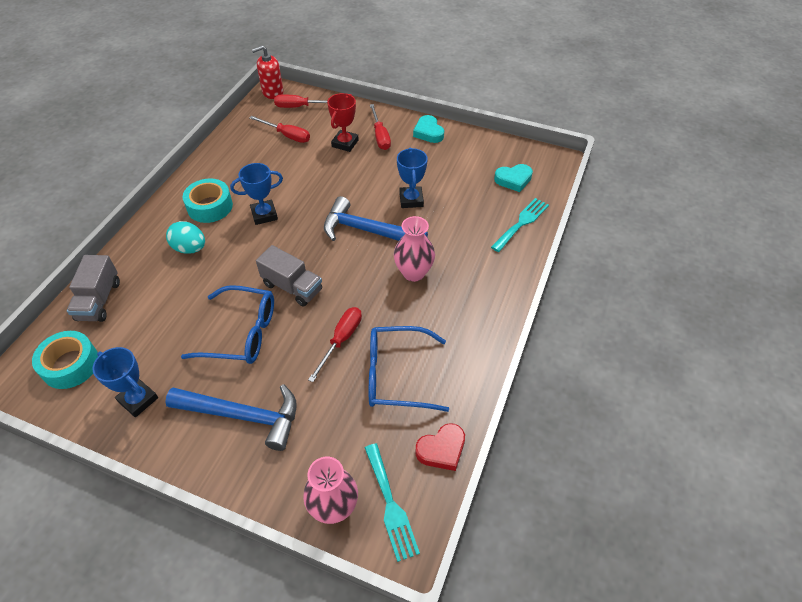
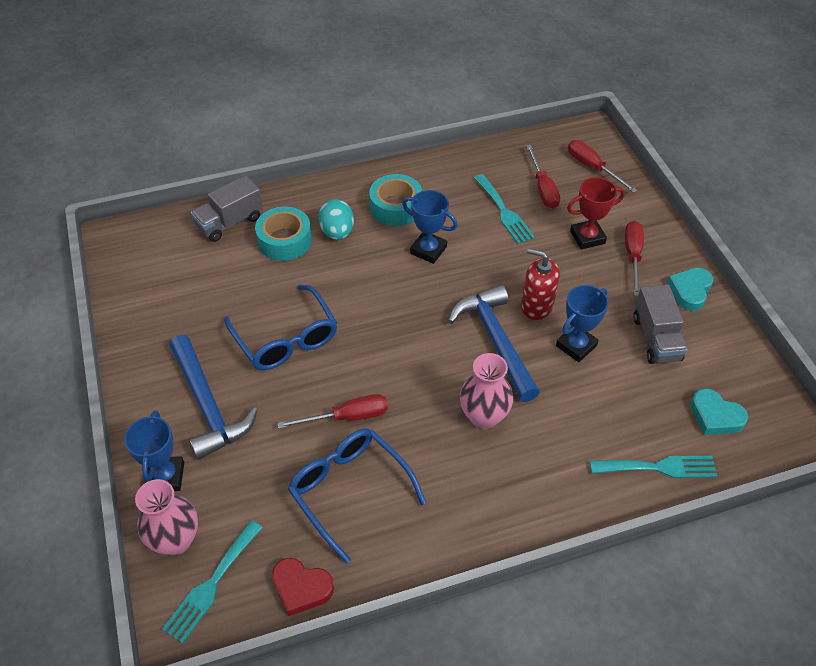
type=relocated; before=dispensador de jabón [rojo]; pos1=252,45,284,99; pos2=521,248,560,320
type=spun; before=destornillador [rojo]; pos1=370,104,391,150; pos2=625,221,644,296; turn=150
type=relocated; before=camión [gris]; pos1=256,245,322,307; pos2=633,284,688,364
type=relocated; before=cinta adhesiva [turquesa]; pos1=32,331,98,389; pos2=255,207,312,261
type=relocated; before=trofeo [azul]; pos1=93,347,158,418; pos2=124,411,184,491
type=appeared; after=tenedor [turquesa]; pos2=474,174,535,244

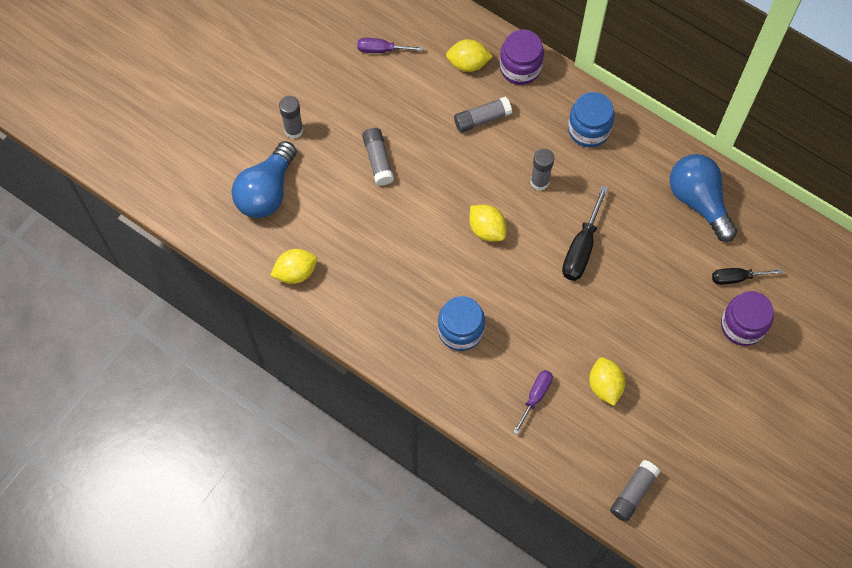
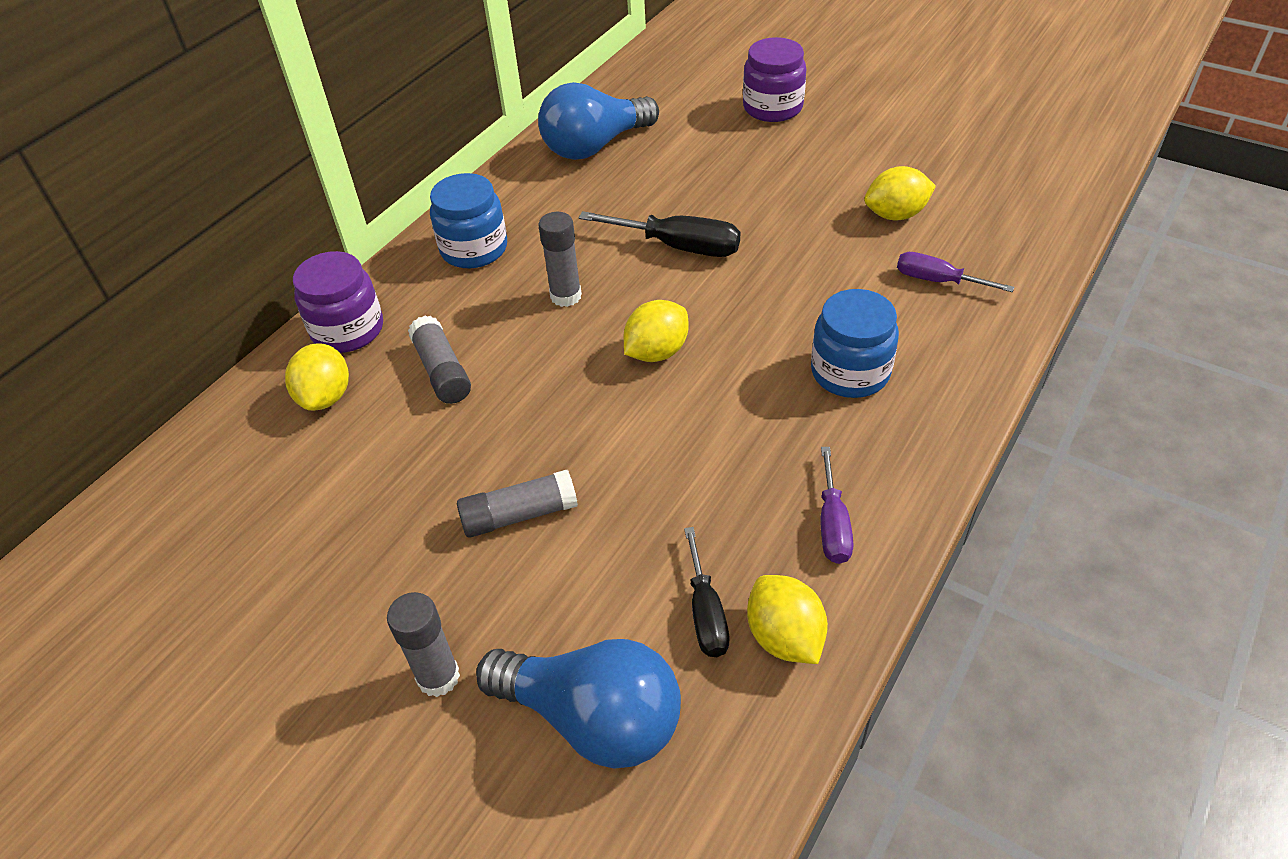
type=relocated; before=destornillador [morado]; pos1=357,38,423,53; pos2=820,447,853,564
type=relocated; before=destornillador [negro]; pos1=712,268,783,285; pos2=684,527,729,657
type=missing; before=barra de pegamento [gris]; pos1=610,460,660,522

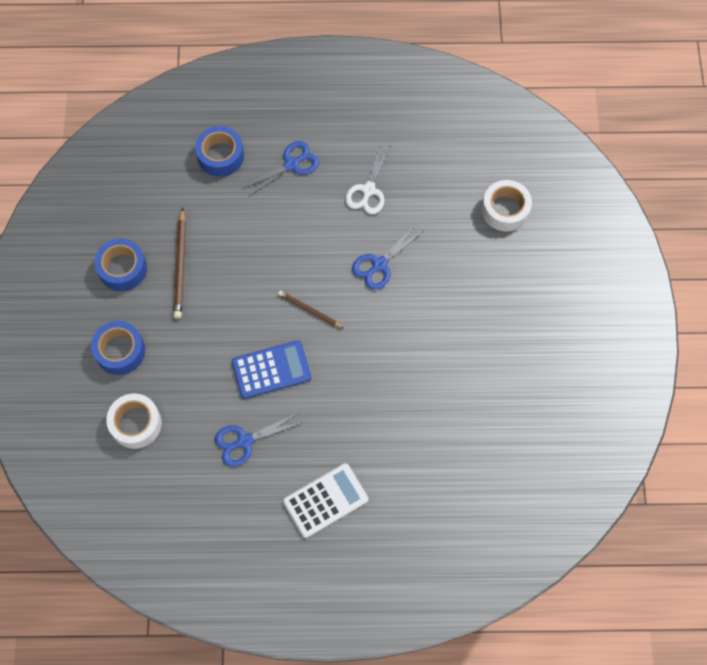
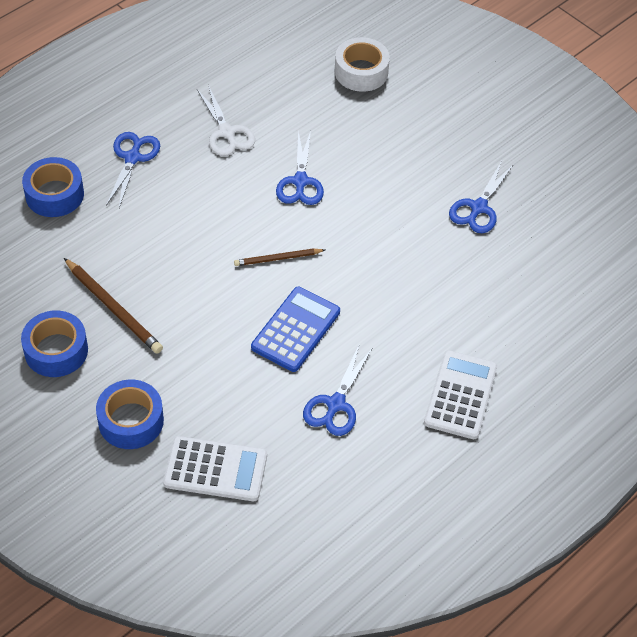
type=exchanged; before=cinta adhesiva [blanco]; after=calculadora [blanco]; pos1=106,393,162,449; pos2=163,436,267,501
type=appeared; after=tijeras [azul]; pos2=449,161,514,233

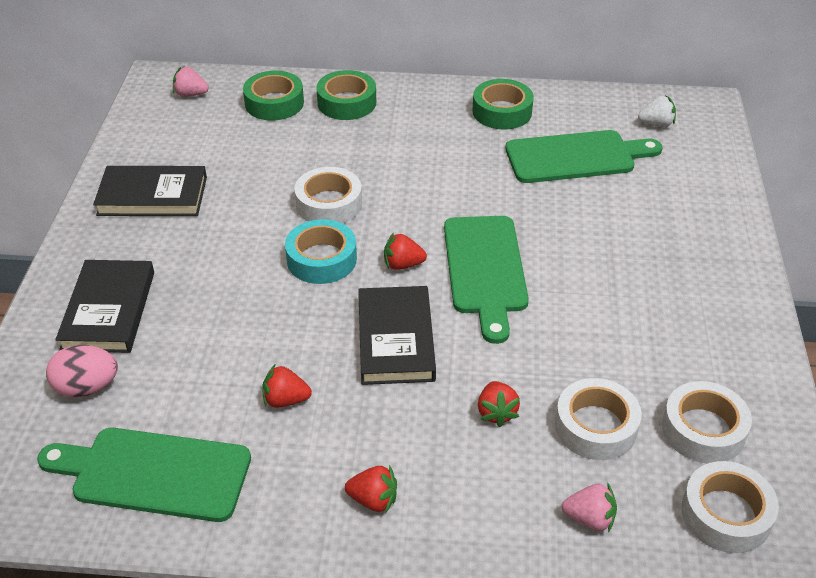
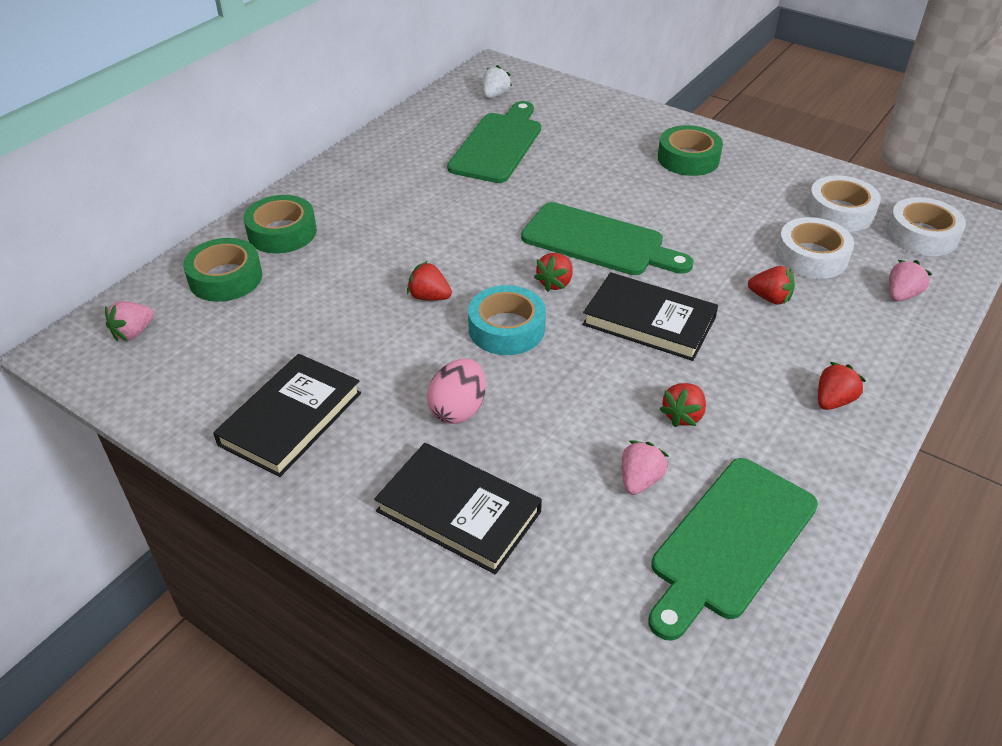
type=relocated; before=cinta adhesiva [verde]; pos1=472,79,534,129; pos2=658,125,723,176
type=exchanged; before=cinta adhesiva [blanco]; after=fresa [rojo]; pos1=294,167,362,224; pos2=407,261,452,301
type=relocated; before=huevo [rosa]; pos1=46,345,118,397; pos2=427,359,486,424
type=appeared; after=fresa [rosa]; pos2=622,440,669,495

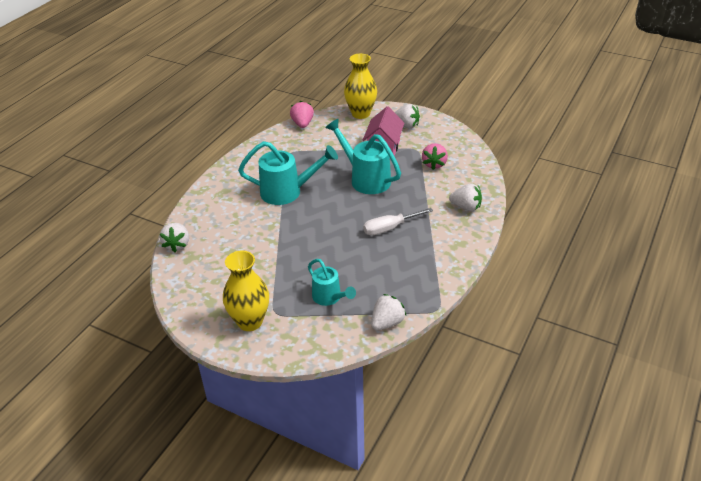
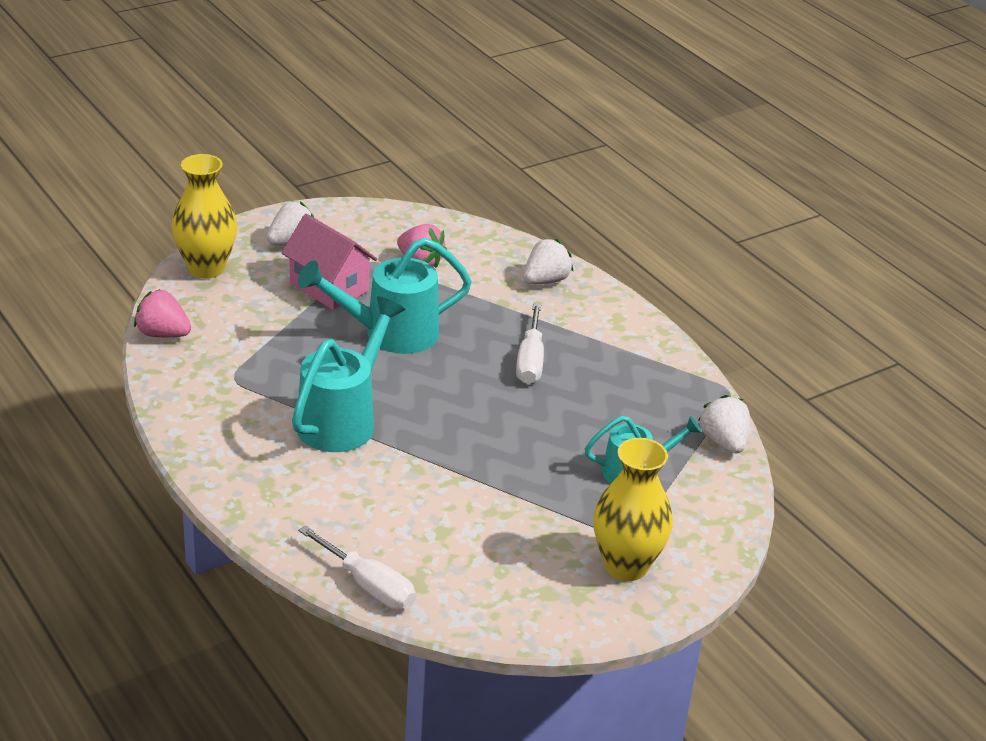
type=exchanged; before=fresa [blanco]; after=destornillador [blanco]; pos1=160,223,189,252; pos2=298,525,416,610

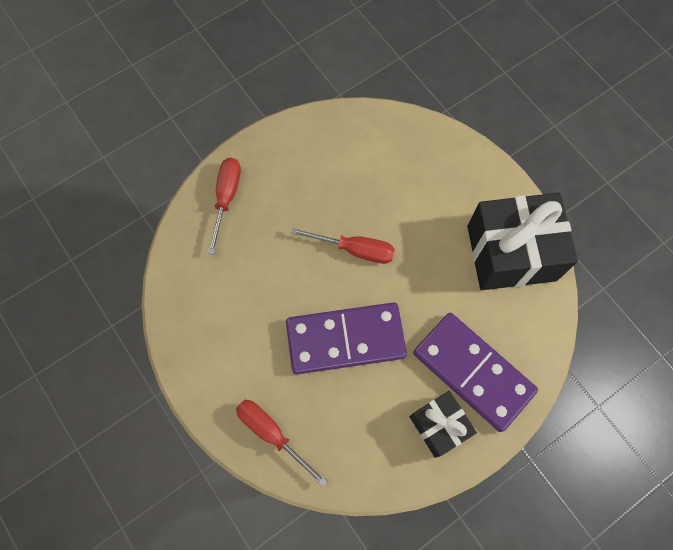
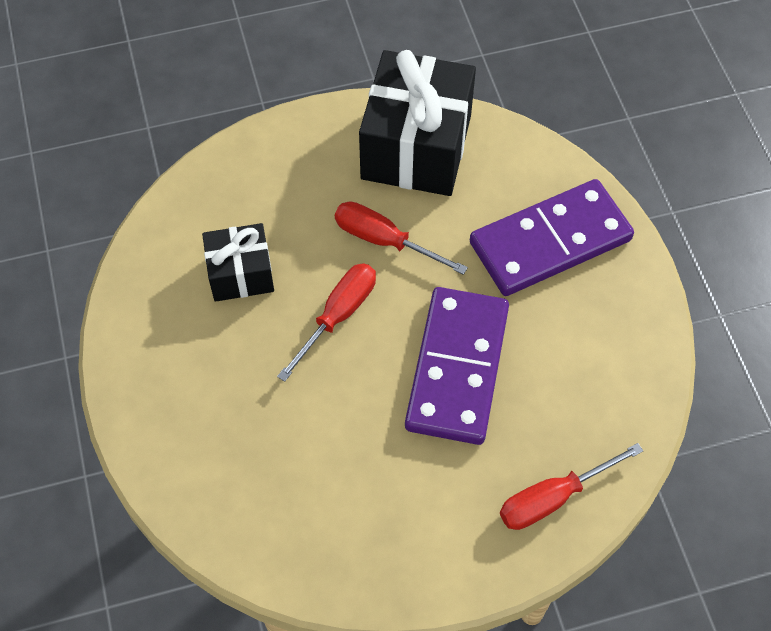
type=relocated; before=destornillador [rojo]; pos1=208,158,241,255; pos2=335,201,468,275
type=relocated; before=regalo [negro]; pos1=410,391,477,458; pos2=202,223,274,302

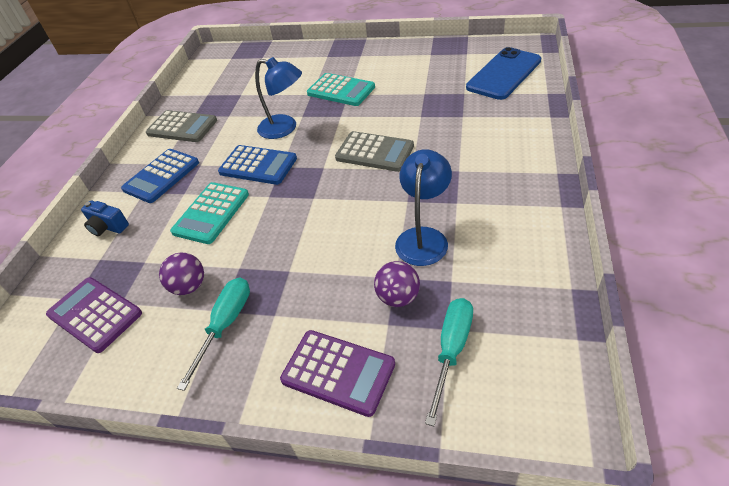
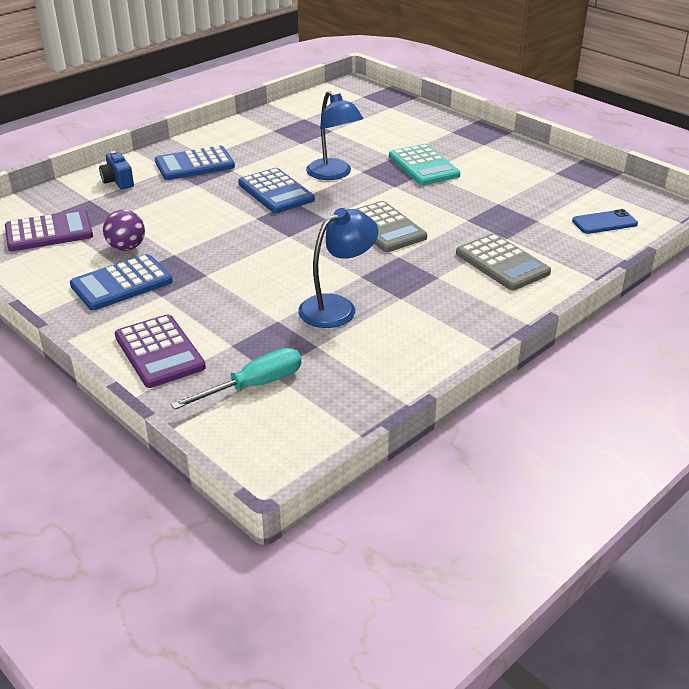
type=size; before=móvil [azul]; pos1=466,47,541,100; pos2=572,209,638,234; scale=0.54
type=relocated; before=calculadora [gris]; pos1=146,110,217,142; pos2=456,233,551,290
type=missing; before=calculadora [turquesa]; pos1=170,182,249,244
type=missing; before=pelota [morado]; pos1=374,261,420,307
type=spun; before=calculadora [morado]; pos1=46,277,142,353; pos2=5,209,93,251; turn=90
type=exchanged; before=destornillador [turquesa]; after=calculadora [azul]; pos1=177,278,250,391; pos2=70,254,173,310

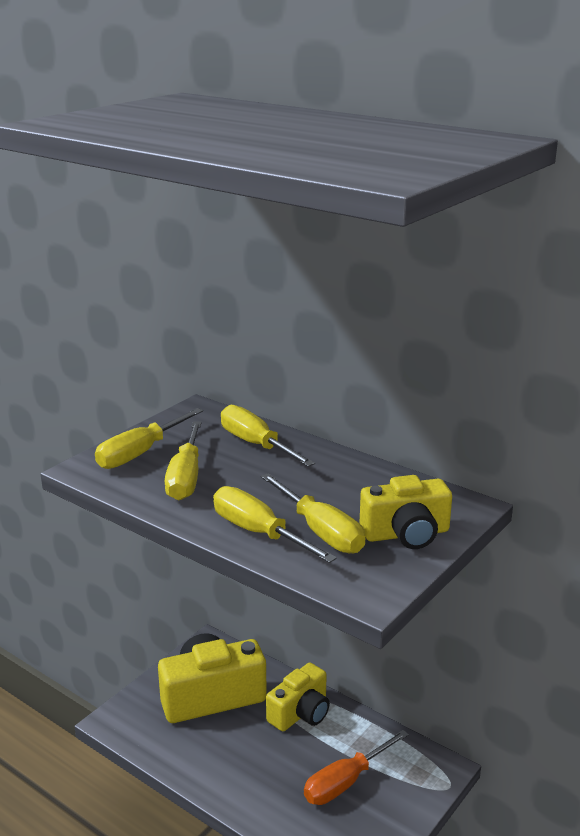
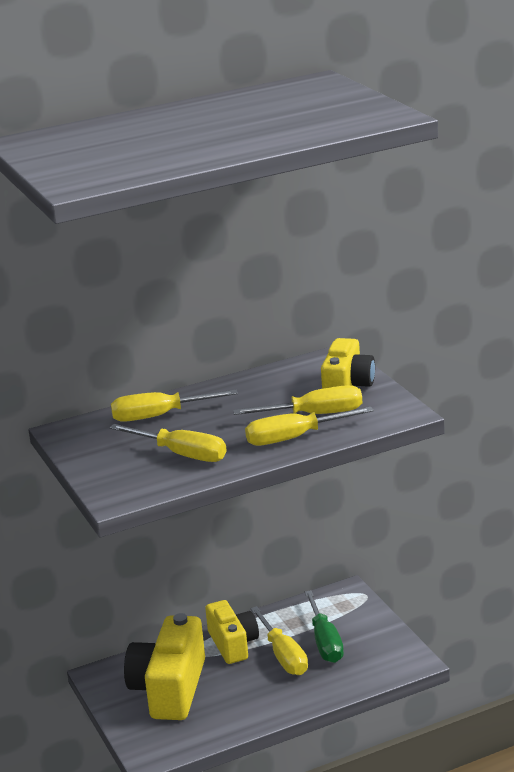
type=relocated; before=destornillador [amarillo]; pos1=95,408,203,469; pos2=250,606,308,675
type=colour; before=destornillador [naranja]; after=destornillador [verde]; pos1=304,730,409,805; pos2=305,590,344,663

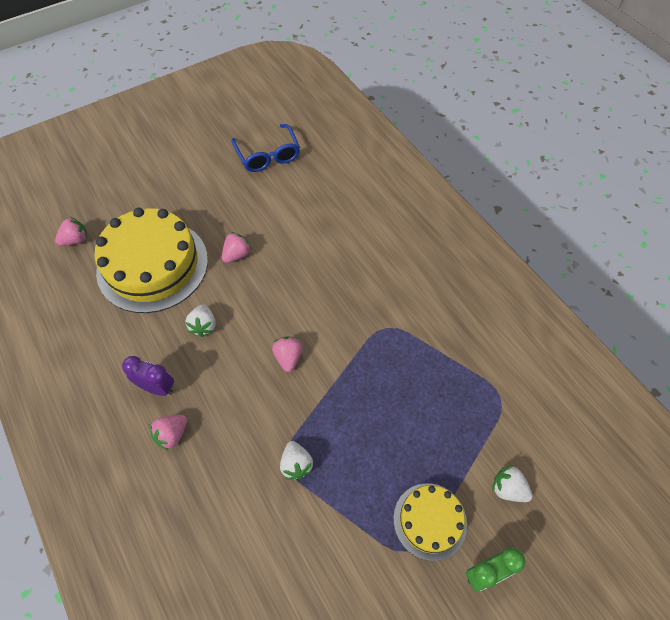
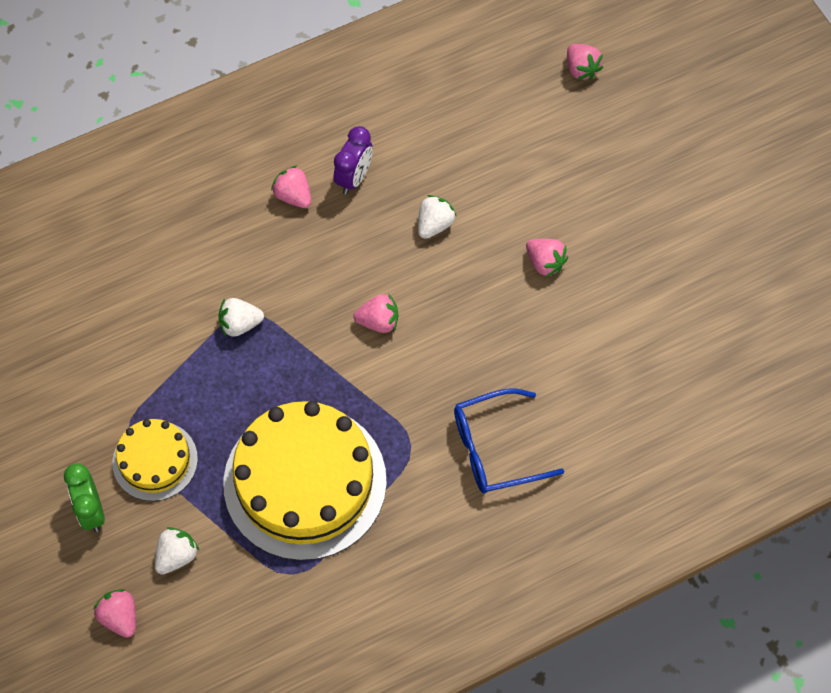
type=relocated; before=gafas [azul]; pos1=231,124,300,172; pos2=454,388,564,494
type=relocated; before=tarta [amarillo]; pos1=94,208,208,313; pos2=223,401,387,561
type=spun; before=fresa [blanco]; pos1=185,304,216,337; pos2=418,195,456,239; turn=120
type=appeared; after=fresa [rosa]; pos2=93,589,136,638

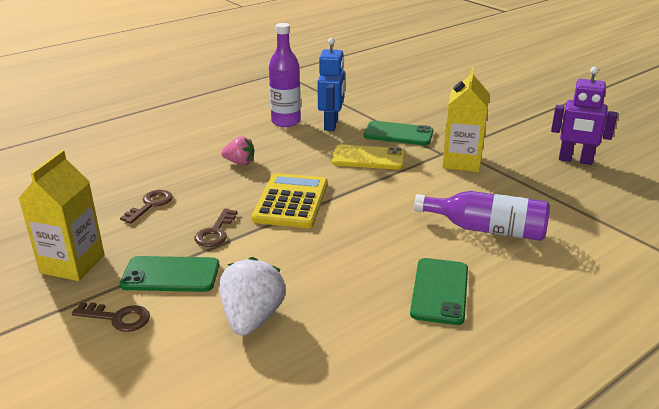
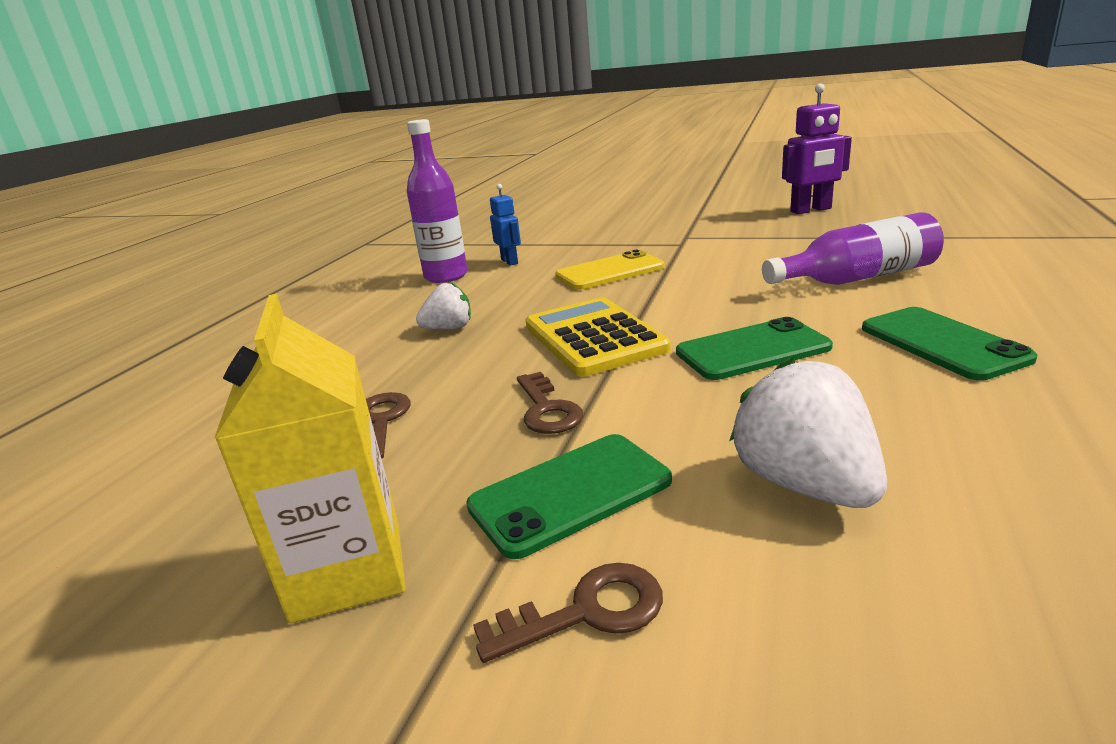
type=size; before=robot [azul]; pos1=317,38,345,131; pos2=490,184,521,266; scale=0.6
type=missing; before=cartón de leche [amarillo]; pos1=442,68,489,172
type=relocated; before=móvil [verde]; pos1=364,121,434,145; pos2=676,317,833,380
type=colour; before=fresa [rosa]; after=fresa [blanco]; pos1=221,136,255,165; pos2=416,282,471,330

